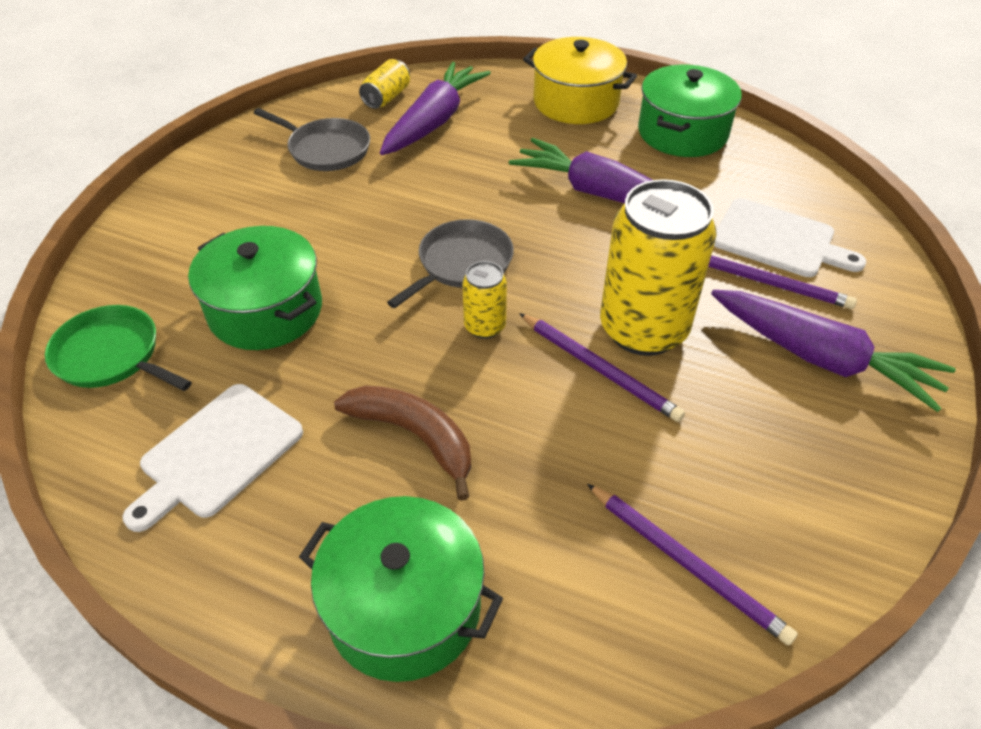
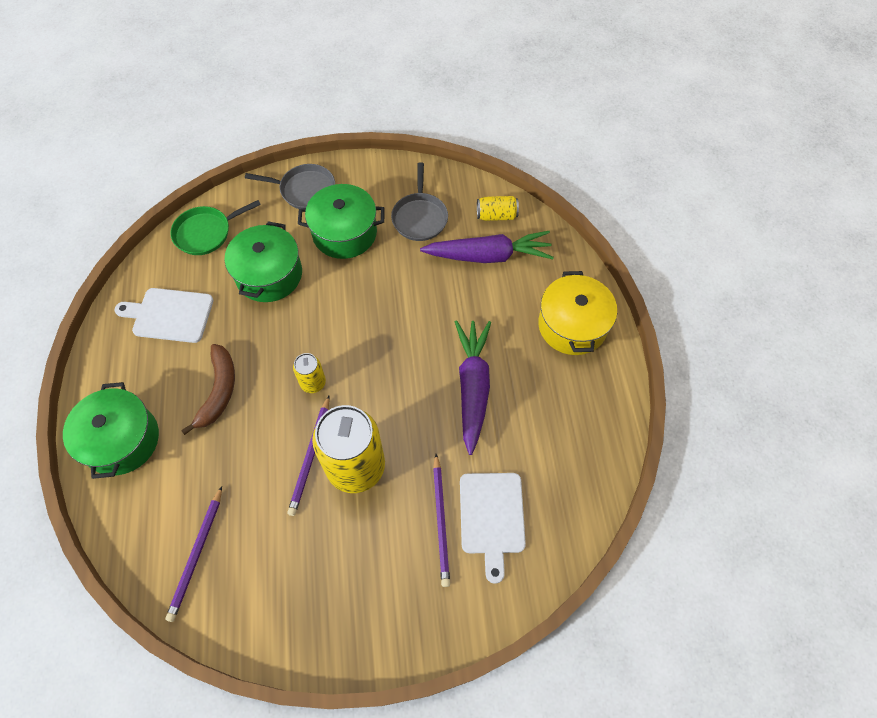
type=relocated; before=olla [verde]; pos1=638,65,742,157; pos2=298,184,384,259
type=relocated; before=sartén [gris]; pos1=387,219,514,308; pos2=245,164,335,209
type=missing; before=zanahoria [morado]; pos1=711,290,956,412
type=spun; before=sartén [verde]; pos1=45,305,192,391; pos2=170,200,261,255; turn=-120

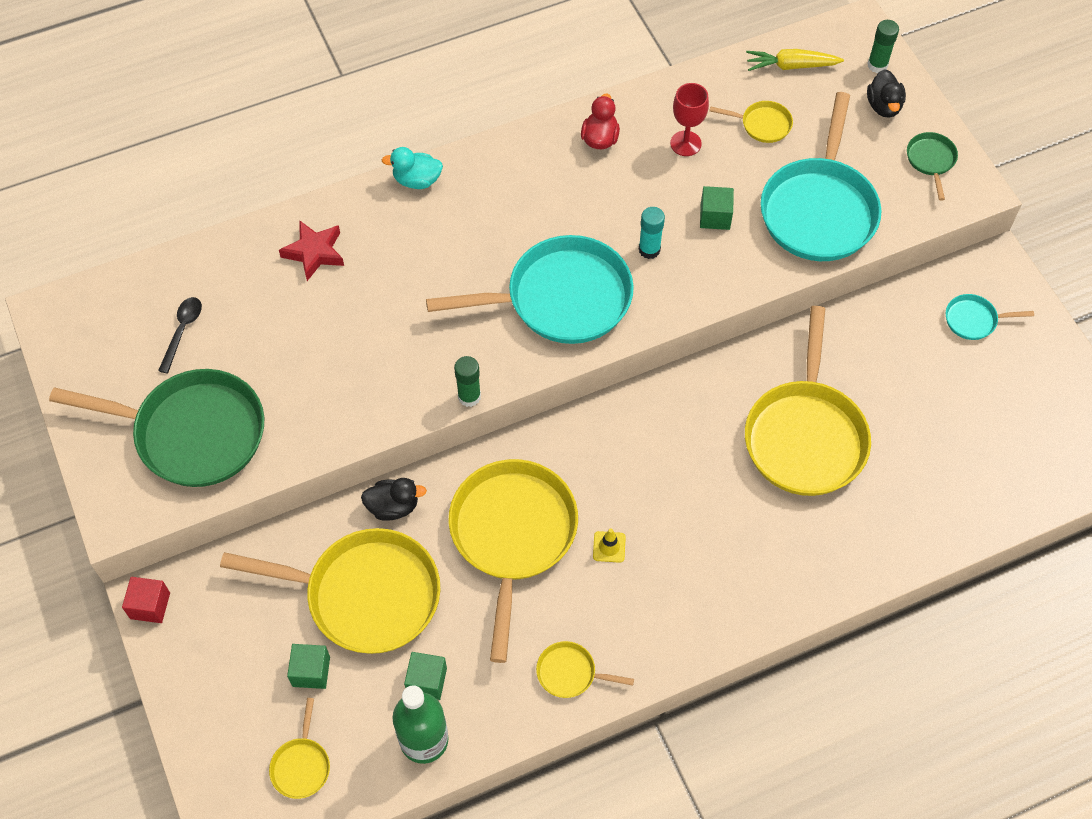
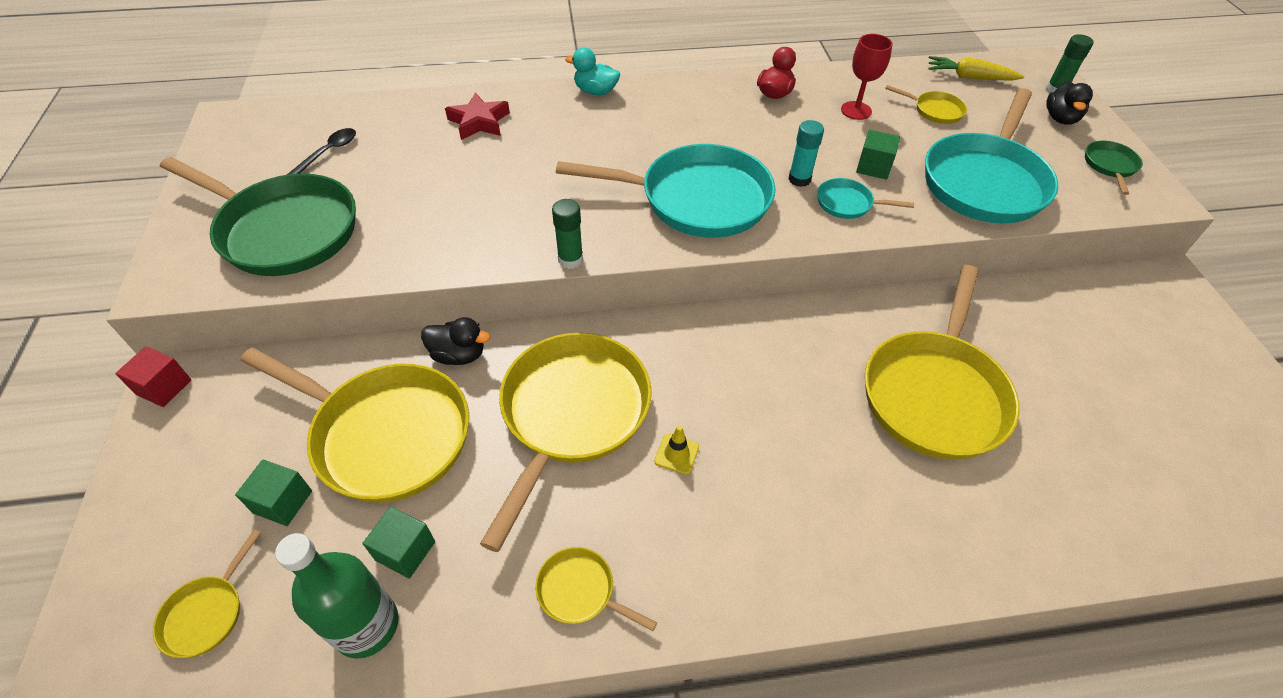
type=relocated; before=sartén [turquesa]; pos1=946,294,1034,340; pos2=817,178,914,219

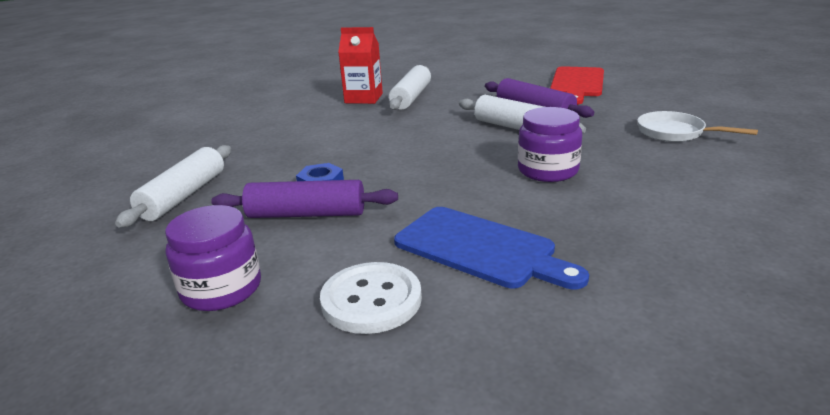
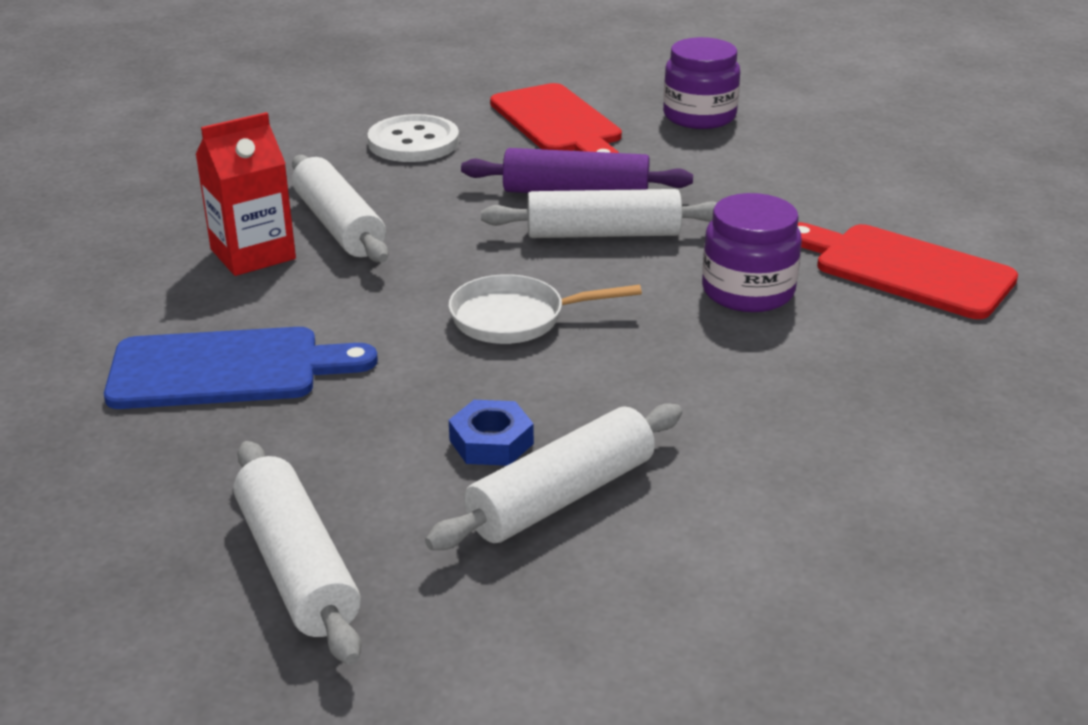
type=relocated; before=sartén [blanco]; pos1=637,111,758,142; pos2=448,274,642,344
type=colour; before=rodillo [morado]; after=rodillo [blanco]; pos1=211,180,398,218; pos2=425,403,682,550
type=relocated; before=tarro [morado]; pos1=165,205,261,311; pos2=663,37,740,129
type=relocated; before=tabla de cortar [azul]; pos1=394,207,589,289; pos2=104,327,378,409
type=relocated; before=botón [blanco]; pos1=320,262,422,334; pos2=367,114,459,162
type=appeared; after=tabla de cortar [rojo]; pos2=798,222,1018,319

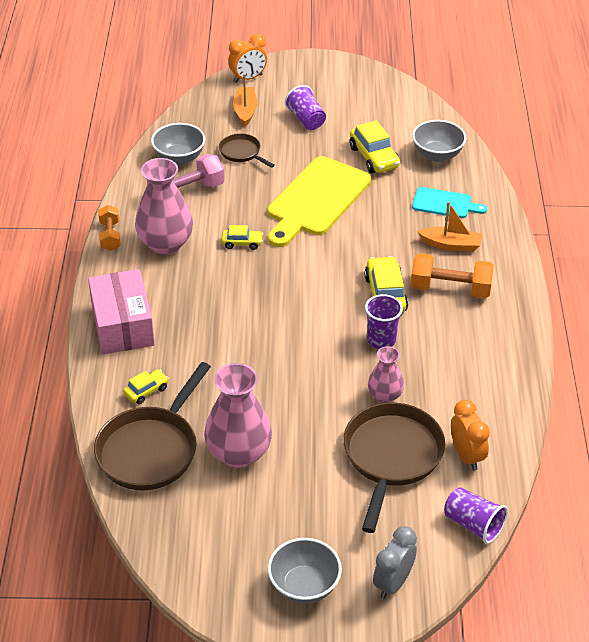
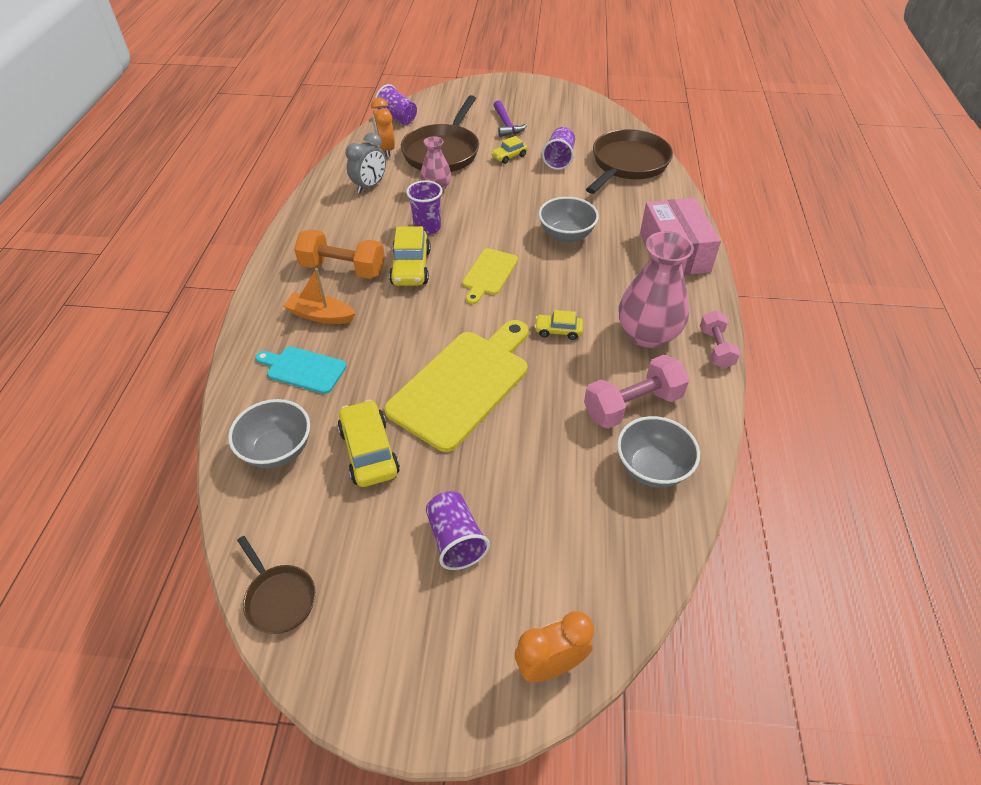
type=missing; before=barco [naranja]; pos1=233,73,257,127
type=relocated; before=sartén [marrón]; pos1=219,133,275,168; pos2=237,536,316,634
type=colour; before=mancuerna [naranja]; after=mancuerna [rosa]; pos1=98,205,121,251; pos2=700,311,740,368
type=exchanged; before=florero [rosa]; after=vaso [morado]; pos1=204,363,272,468; pos2=542,127,575,170
type=relocated; before=coche [amarillo]; pos1=123,370,169,404; pos2=491,136,528,164
type=relocated; before=despertador [gris]; pos1=373,526,417,599; pos2=346,132,386,193
type=relocated; before=cuenco [gris]; pos1=268,538,342,604; pos2=539,197,599,243
type=appeared; after=martillo [morado]; pos2=494,100,527,137
type=appeared; after=tabla de cortar [amarillo]; pos2=462,248,518,304

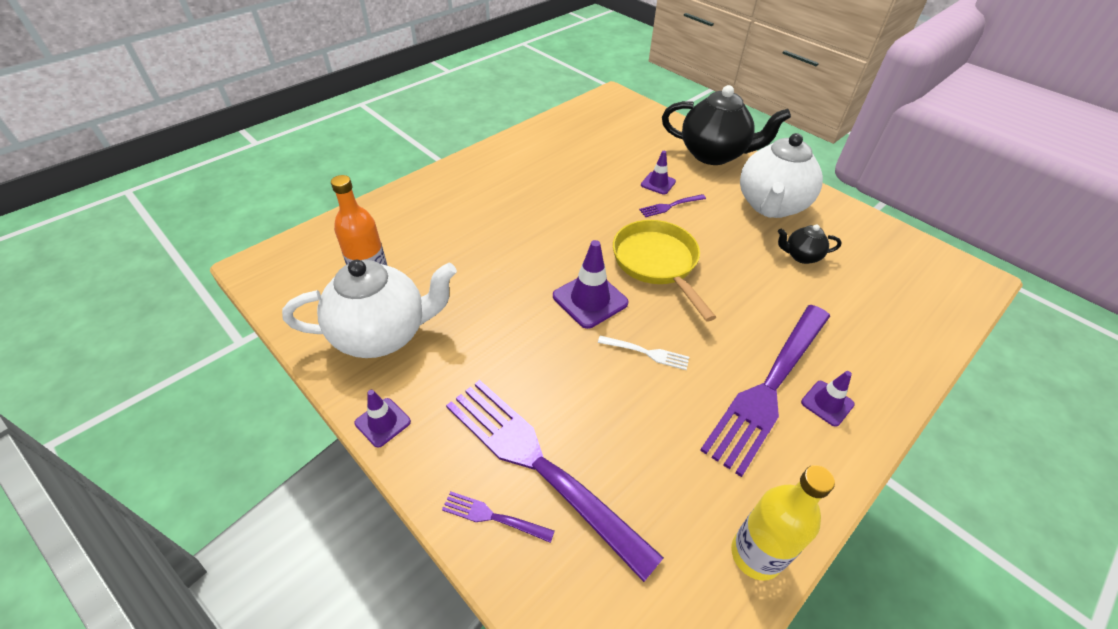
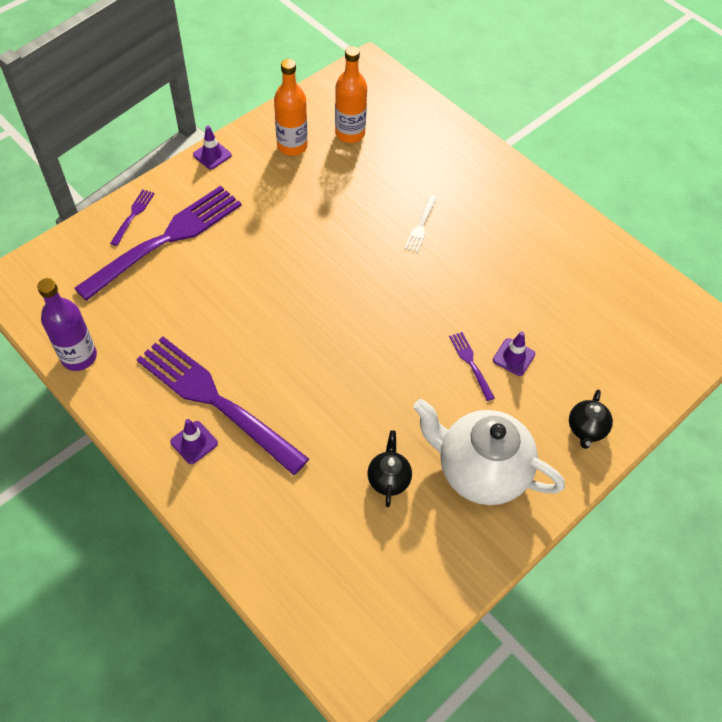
type=size; before=tetera [negro]; pos1=662,85,791,165; pos2=569,389,613,449; scale=0.47
type=missing; before=sartén [amarillo]; pos1=613,220,716,322
type=missing; before=cono de tráfico [morado]; pos1=553,240,628,329
type=exchanged; before=tetera [blanco]; after=botella [naranja]; pos1=282,260,457,358; pos2=274,59,308,156
type=relocated; before=tenedor [blanco]; pos1=598,336,689,370; pos2=405,195,437,253
type=colour; before=botella [amarillo]; after=botella [morado]; pos1=731,465,835,581; pos2=37,278,97,371

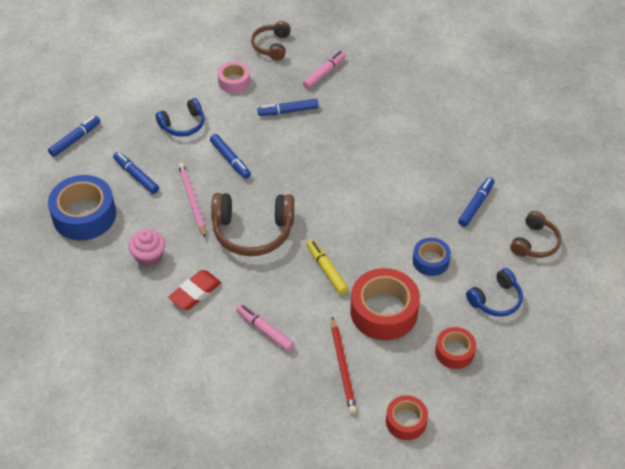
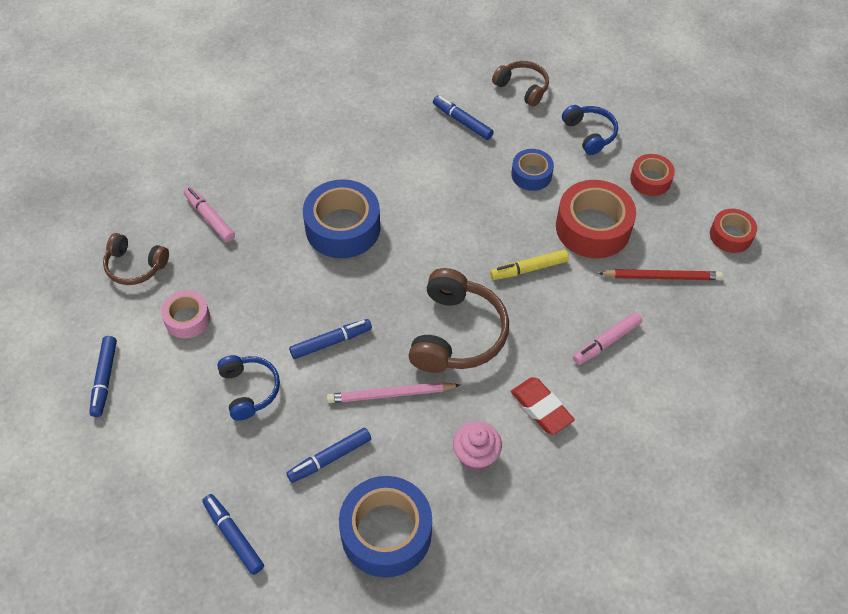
type=relocated; before=rotulador [azul]; pos1=257,99,319,116; pos2=89,336,117,417
type=appeared; after=cinta adhesiva [azul]; pos2=303,179,380,258

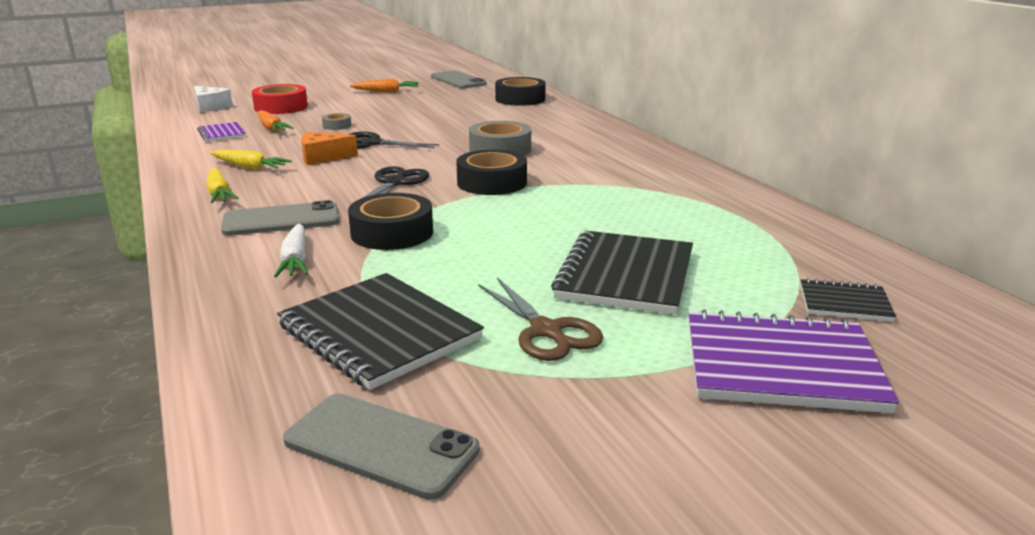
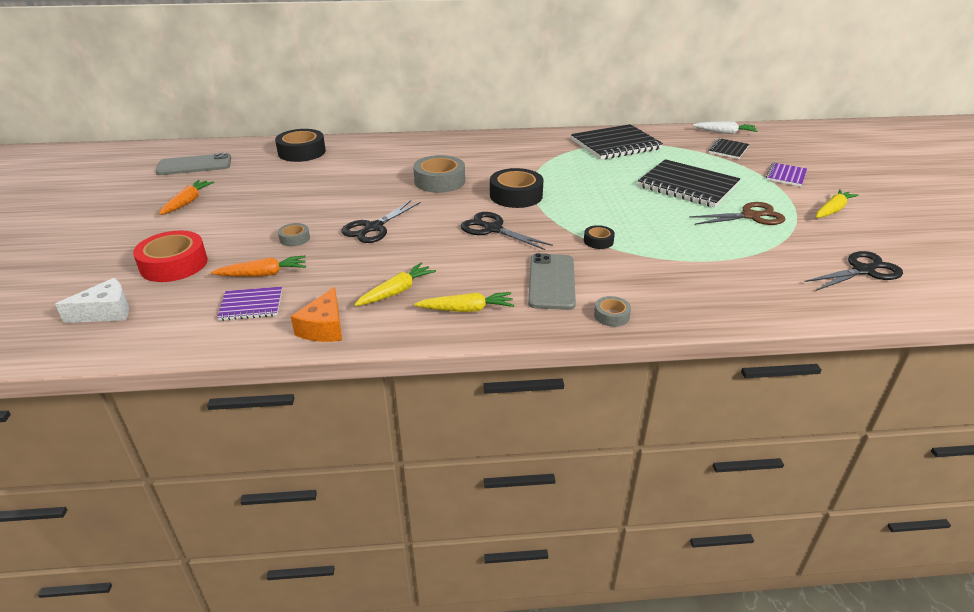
type=relocated; before=queso [naranja]; pos1=301,132,358,165; pos2=291,287,342,342
type=size; before=cinta adhesiva [negro]; pos1=348,193,433,250; pos2=584,225,615,249; scale=0.5
type=relocated; before=zanahoria [blanco]; pos1=274,224,308,277; pos2=692,121,757,134
type=relocated; before=cuaderno [negro]; pos1=277,273,484,390; pos2=571,124,663,160
type=size; before=cuaderno [morado]; pos1=688,309,899,413; pos2=766,162,807,186; scale=0.52
type=exchanged; before=móvil [gris]; after=tijeras [negro]; pos1=283,393,480,500; pos2=804,251,903,291
type=appeared; after=zanahoria [amarillo]; pos2=816,189,858,218
type=appeared; after=cinta adhesiva [gris]; pos2=594,296,631,327

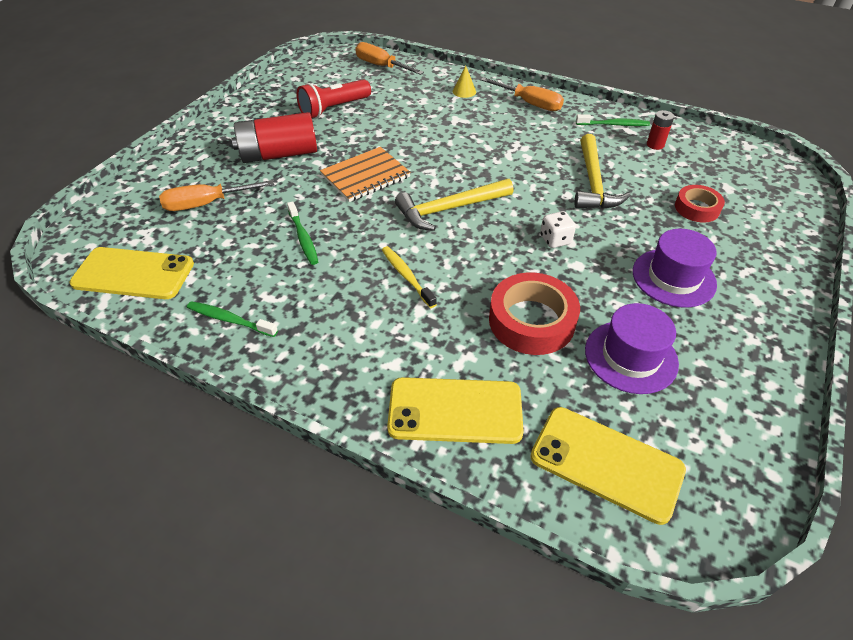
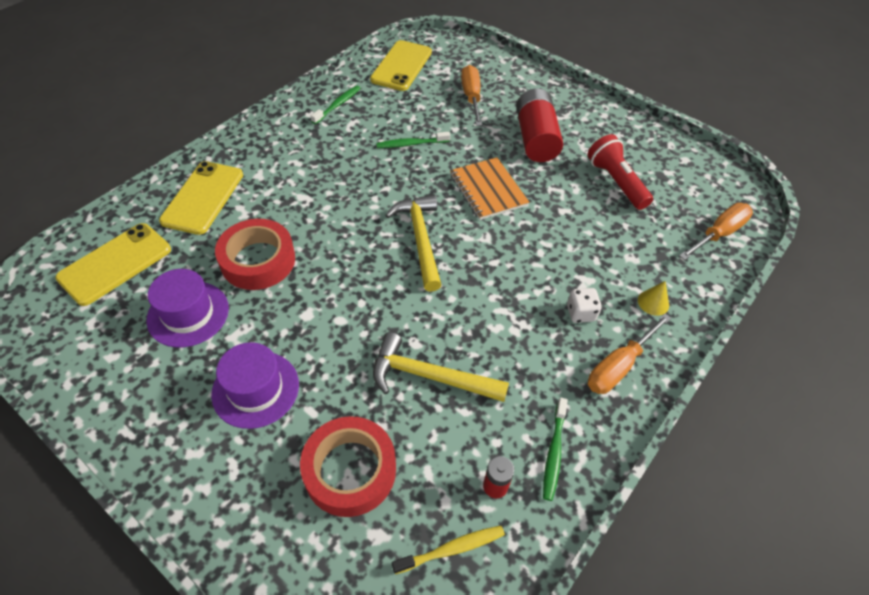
type=size; before=cinta adhesiva [rojo]; pos1=675,185,725,223; pos2=300,416,396,517; scale=1.66
type=relocated; before=dado [blanco]; pos1=540,211,576,248; pos2=567,288,602,323
type=relocated; before=cepillo de dientes [amarillo]; pos1=382,246,437,308; pos2=392,525,505,574

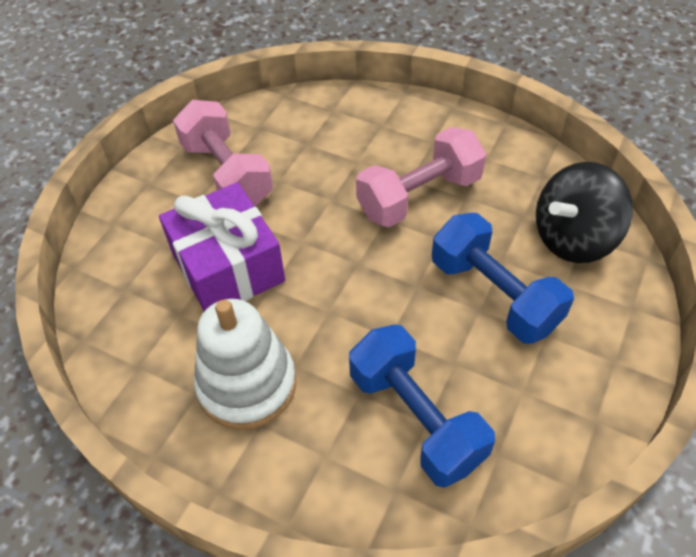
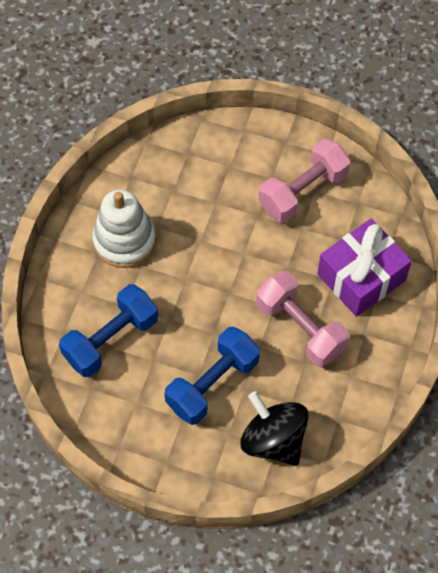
type=relocated; before=regalo [morado]; pos1=159,182,285,311; pos2=317,218,412,317

